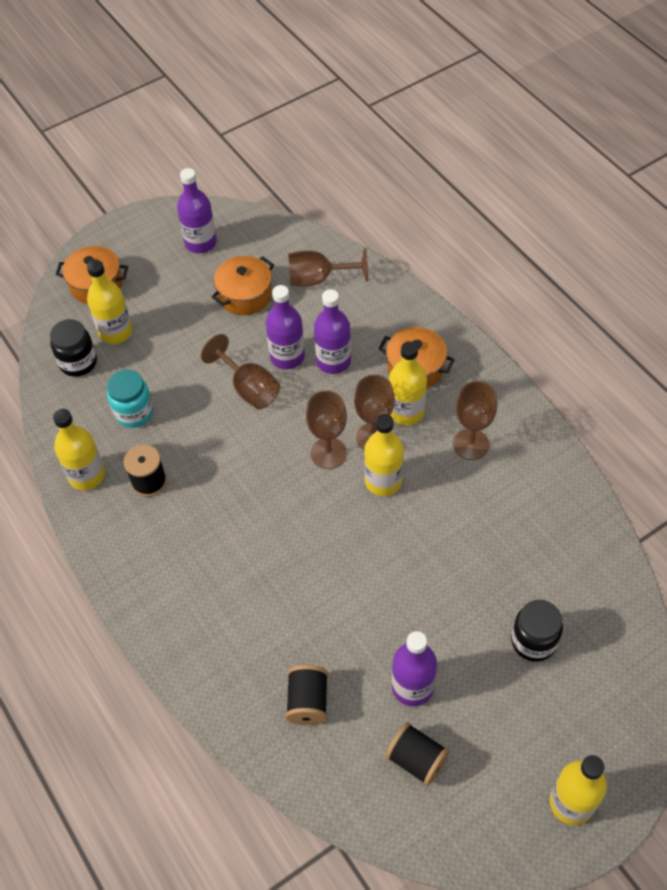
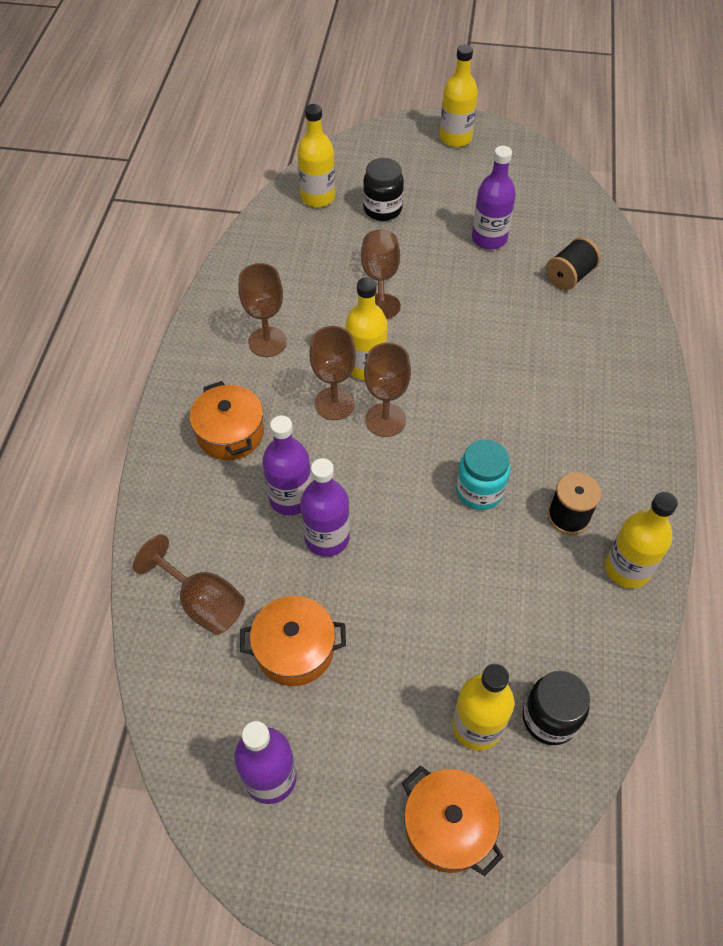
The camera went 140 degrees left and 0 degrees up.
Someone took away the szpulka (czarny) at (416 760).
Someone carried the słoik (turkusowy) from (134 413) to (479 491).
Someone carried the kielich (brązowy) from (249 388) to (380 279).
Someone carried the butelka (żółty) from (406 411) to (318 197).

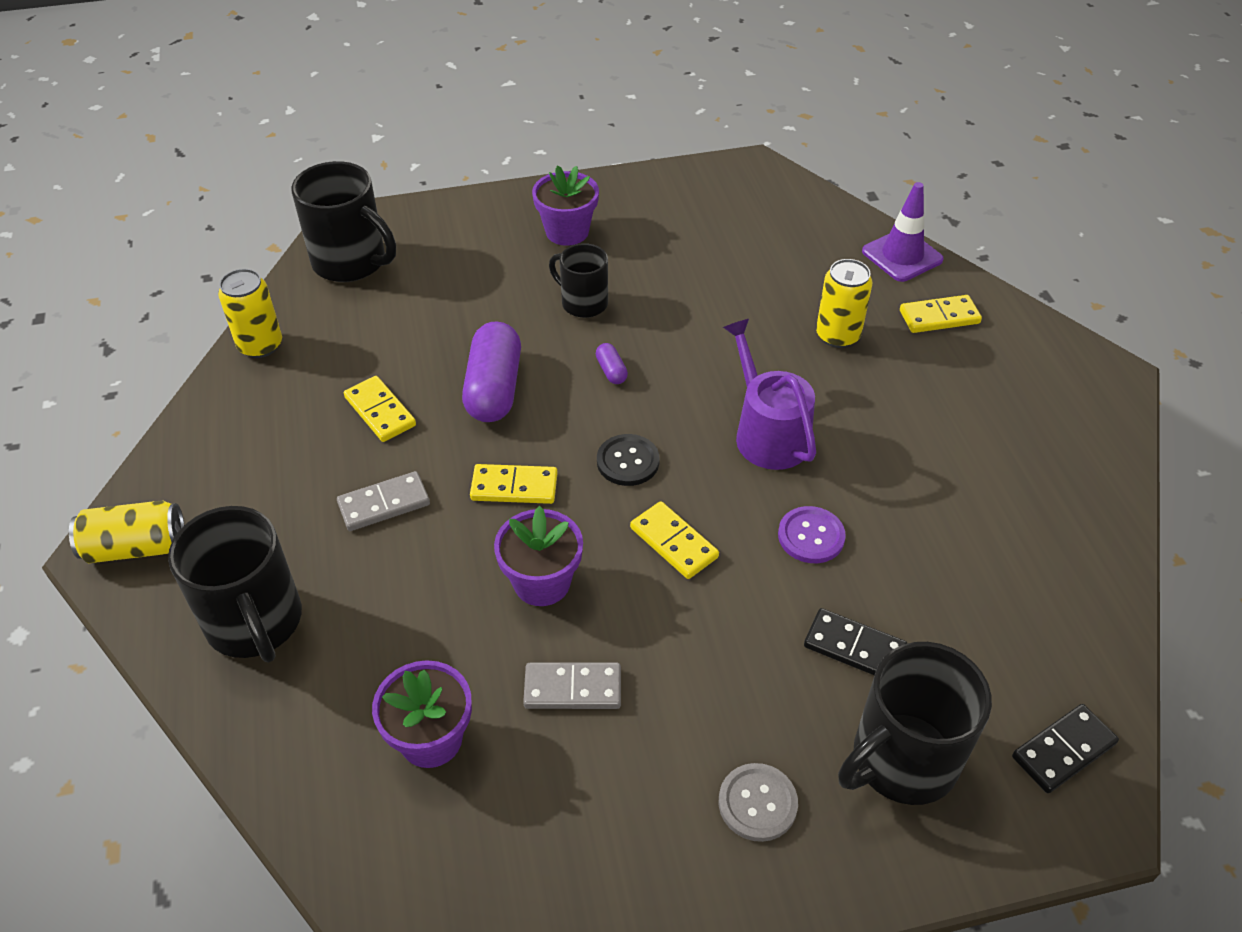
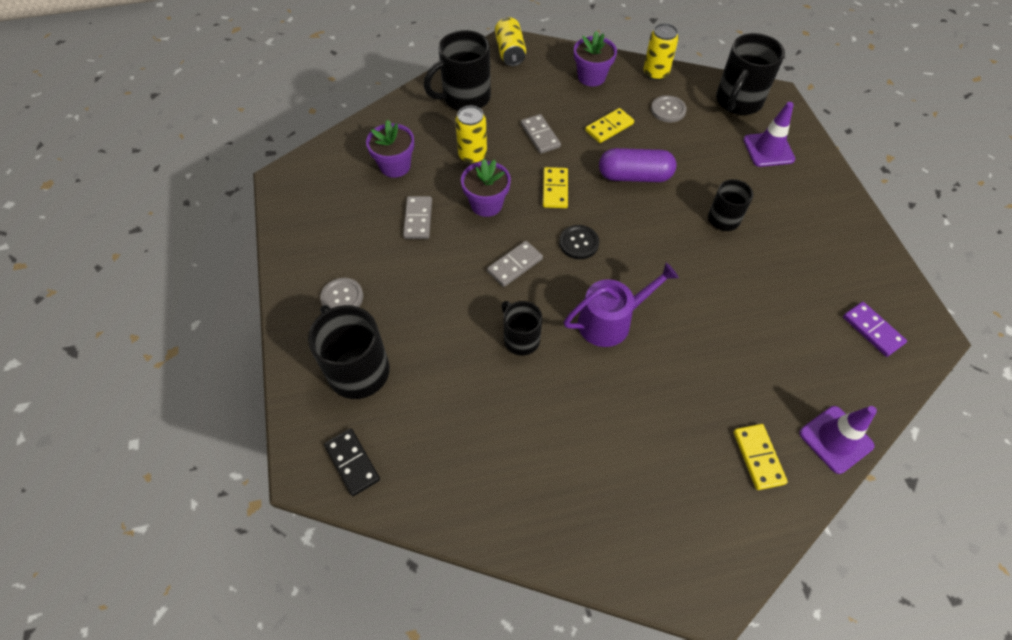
The camera went 90 degrees right and 10 degrees up.
Someone took away the kapsułka (fioletowy) at (611 371).
Someone took away the kostka domina (czarny) at (854 647).
Someone put down the guzik (szary) at (668 110).
Someone put down the pachołek (fioletowy) at (768 149).
Someone put down the kostka domina (fioletowy) at (872 330).
Someone carried the doniczka (fioletowy) from (567 232) to (591 77).
Someone carried the puszka (żółty) from (837 335) to (472 155).
Someone swapped the guzik (fioletowy) at (811 536) for the kubek (czarny) at (520 339).
Someone repainted the kostka domina (żółty) at (673 543), which became the kostka domina (szary) at (515 265).

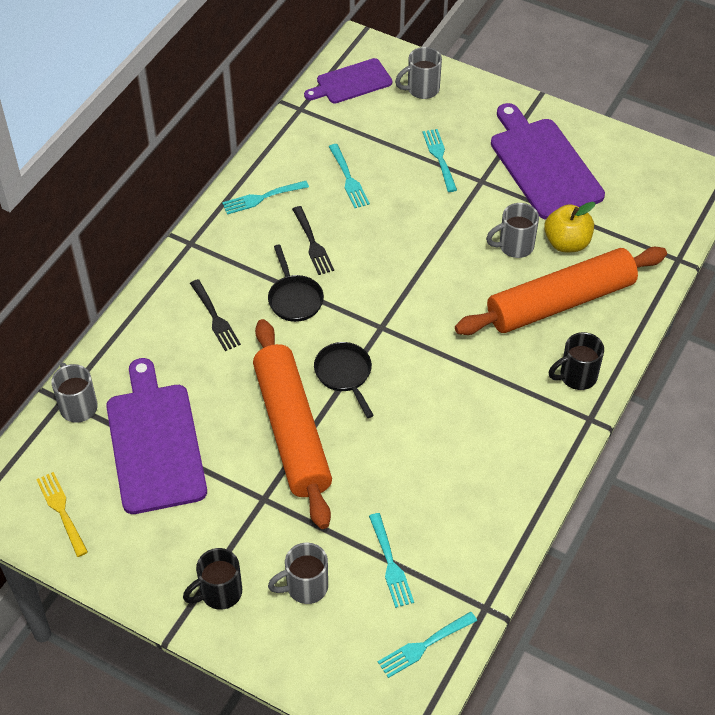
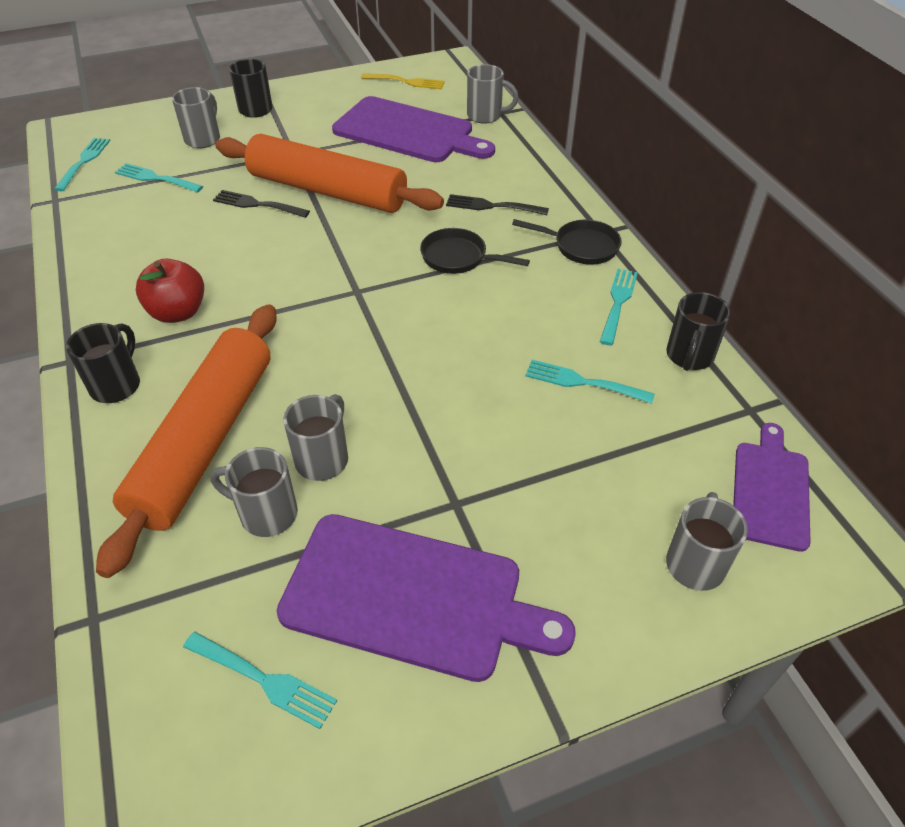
The camera went 130 degrees right and 5 degrees down.
Someone put down the jabłko (czerwony) at (178 312).
Someone put down the kubek (czarny) at (689 357).
Someone carried the widelec (czarny) from (312 243) to (257 204).
Someone carried the patelnia (czarny) from (344 374) to (581 246).
Someone carried the widelec (turkusowy) from (439 158) to (264 680).
Someone swapped the jabłko (żółty) at (567 243) for the kubek (szary) at (266 514).

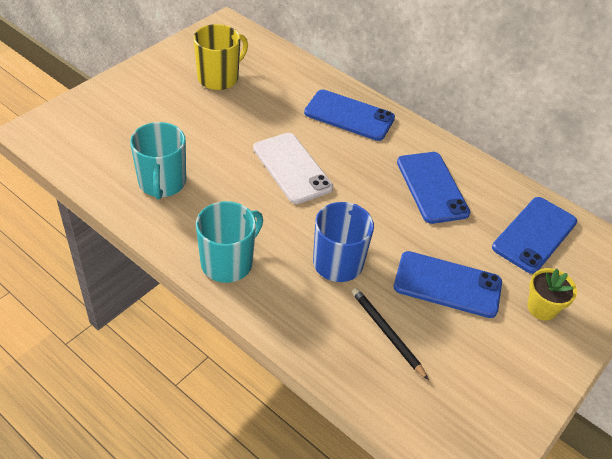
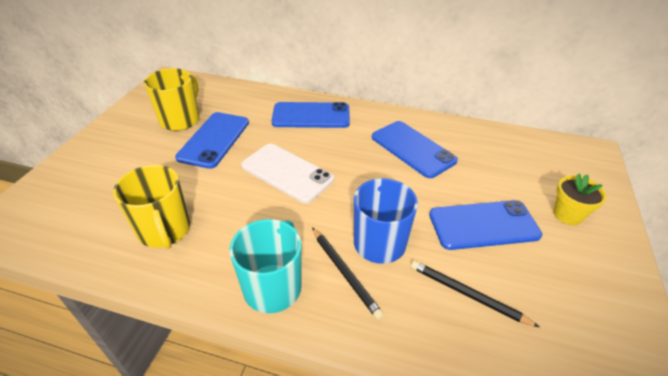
The camera went 20 degrees left and 5 degrees down.
Someone put down the ołówek (czarny) at (345 273).
Someone carried the telefon (niebieski) from (534 234) to (214 139).
Someone repainted the kubek (turkusowy) at (162 183), which became the kubek (żółty) at (164 230).

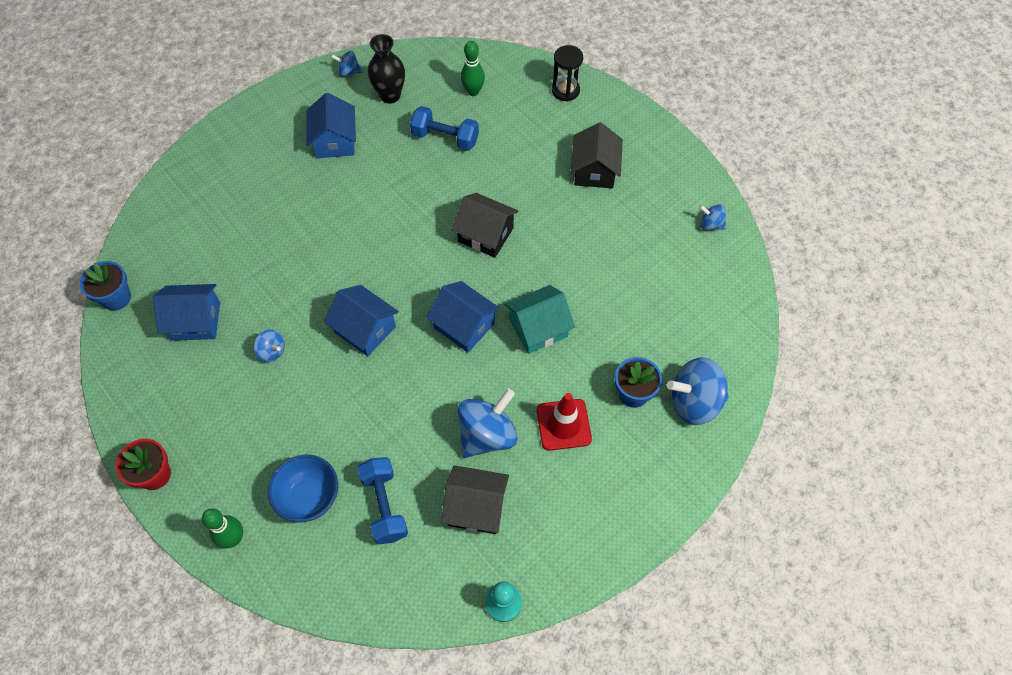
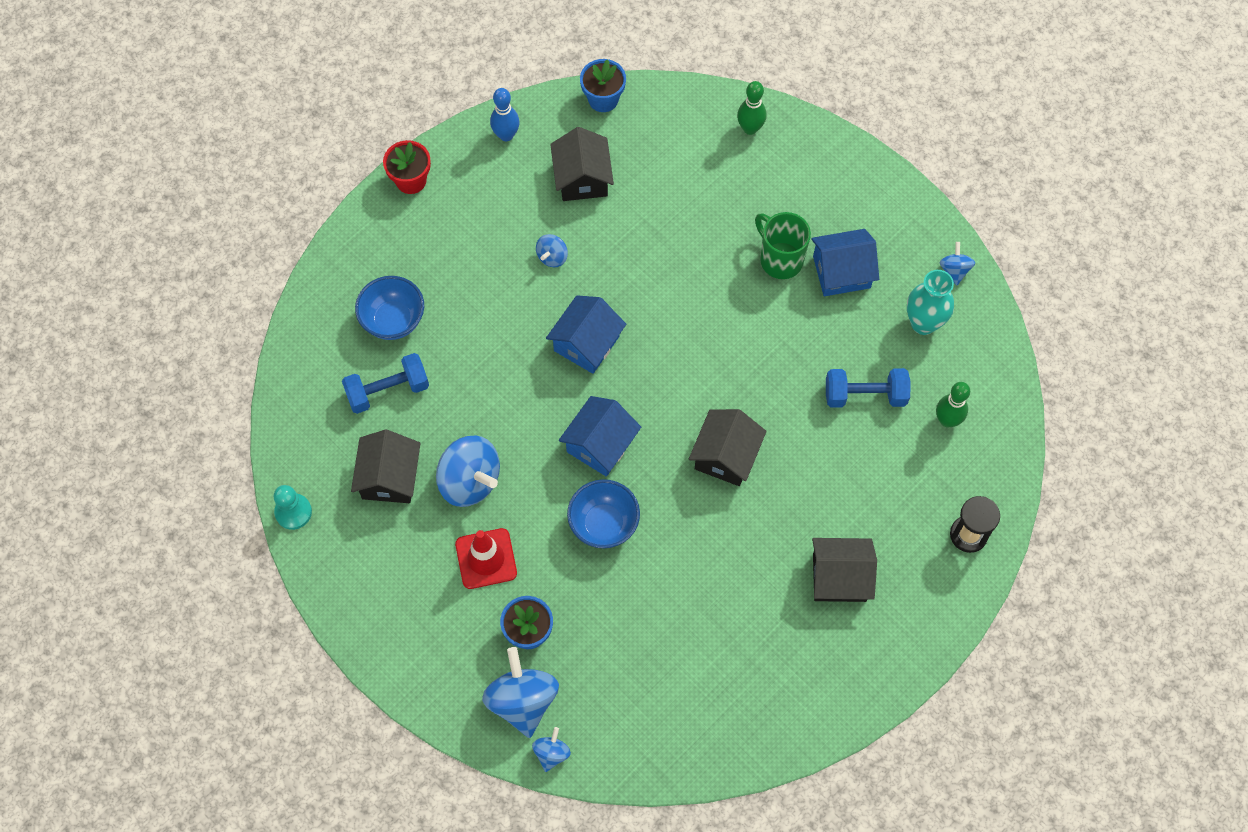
The camera went 85 degrees right and 5 degrees up.
Someone put down the kręgiel (niebieski) at (506 135).
Someone put down the kubek (zielony) at (780 259).
Someone carried the kręgiel (zielony) from (233 538) to (750 128).
Someone carried the bączek (niebieski) from (710 224) to (551 753).
Someone swapped the domek (turkusowy) at (538 328) for the miska (niebieski) at (604 524).
Someone repainted the domek (niebieski) at (196 321), which became the domek (czarny) at (582 178).
Someone repainted the wazon (czarny) at (390 96), which became the wazon (turkusowy) at (923 323).
Someone rotated the hantel (niebieski) at (445 138) by 75 degrees clockwise.

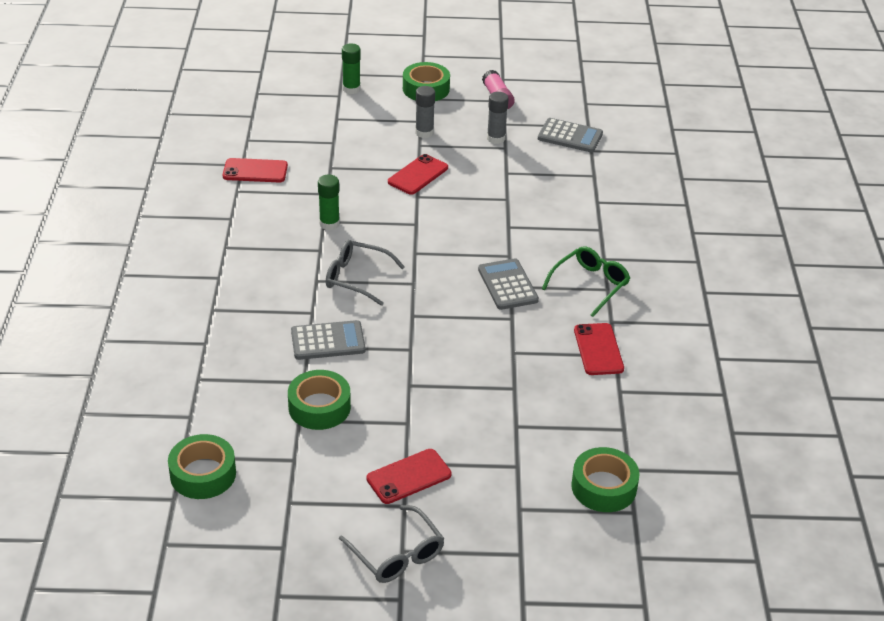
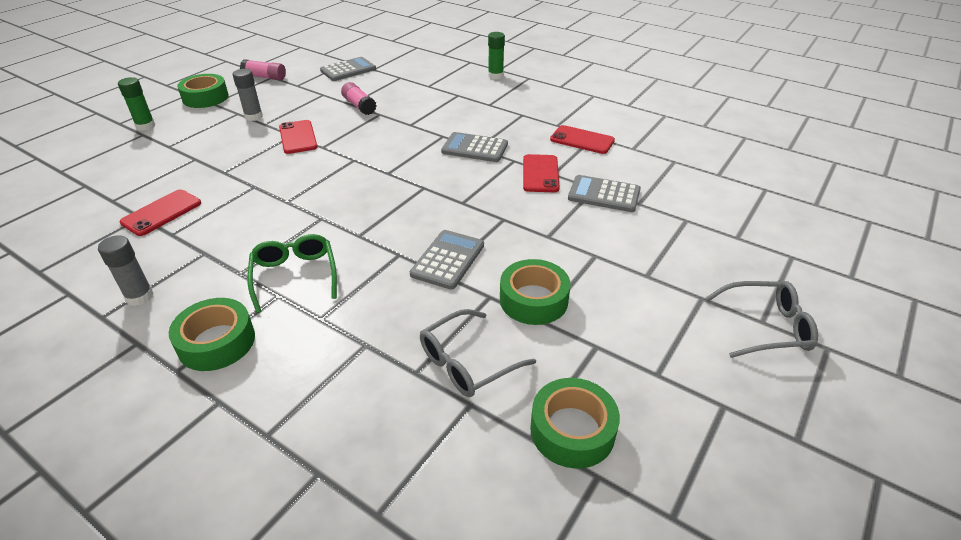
The camera went 55 degrees left and 0 degrees up.
Someone put down the klej w sztyfcie (różowy) at (359 106).
Someone put down the kalkulator (szary) at (604 194).
Someone carried the klej w sztyfcie (zielony) from (329 224) to (495 76).
Someone carried the okulary (szary) from (357 278) to (467 362).
Someone carried the telefon (czerwony) from (409 476) to (540 174).
Someone carried the klej w sztyfcie (szary) from (496 138) to (139 297).
Someone carried the okulary (zielony) from (590 285) to (295 276).
Someone carried the taśma klejąca (zielony) from (603 487) to (216 342).

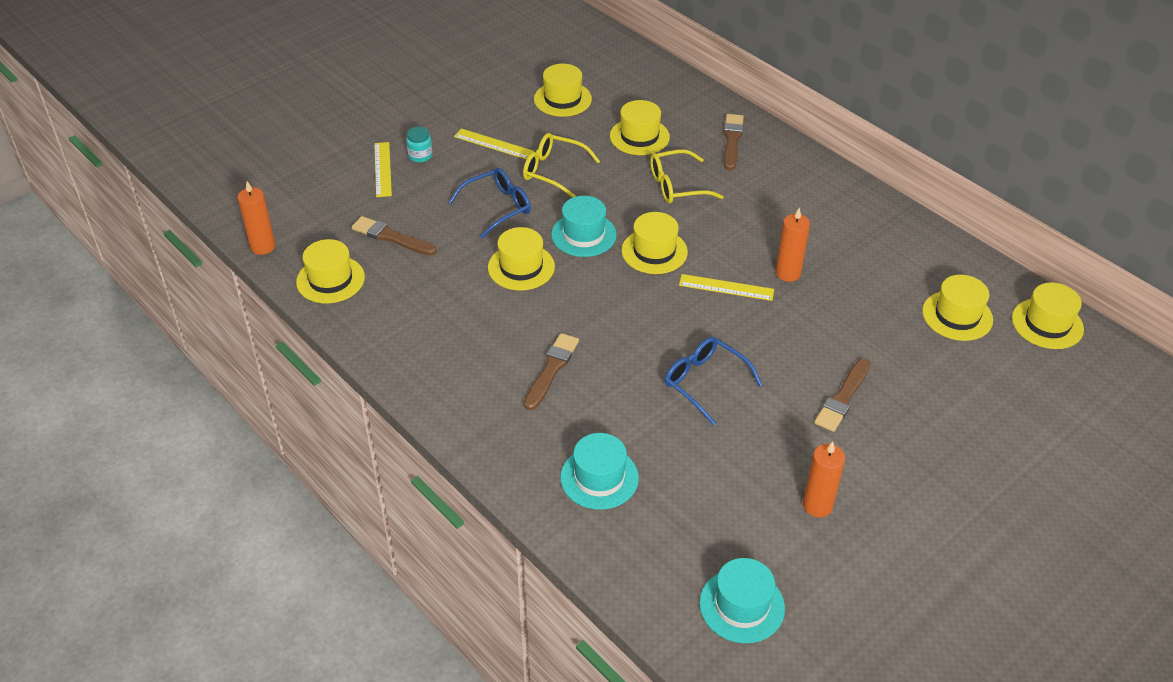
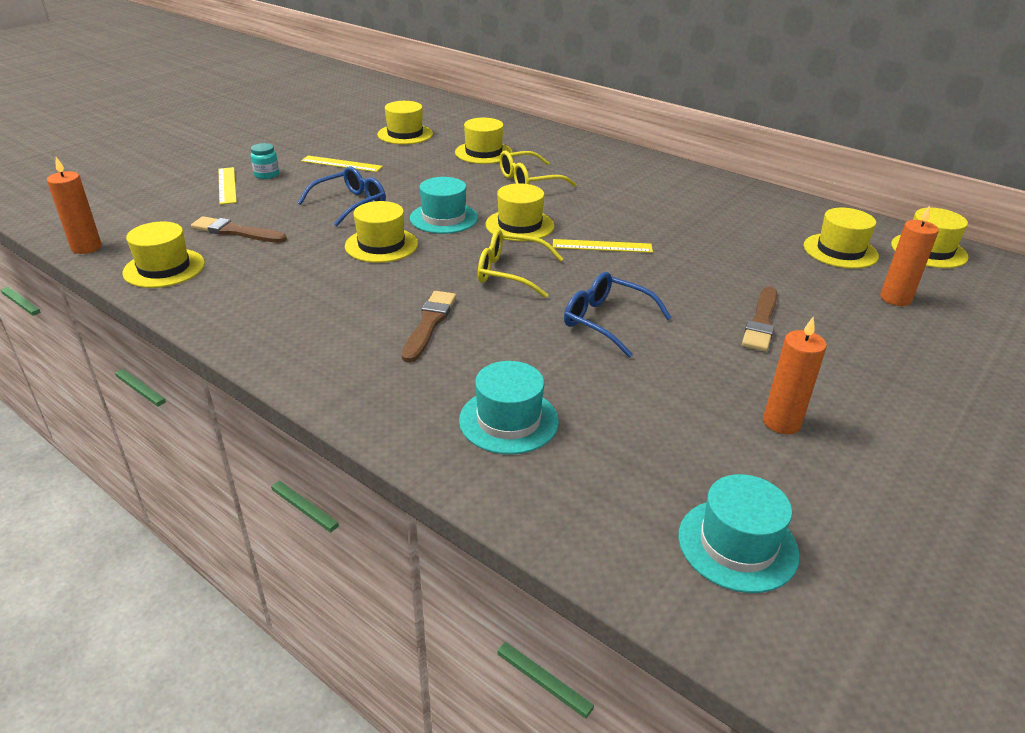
The camera went 10 degrees left and 10 degrees down.
Someone took away the pędzel (brązowy) at (732 140).
Someone carried the okulary (żółty) from (553 171) to (510 273).
Someone carried the świeca (pomarańczowy) from (788 273) to (895 298).

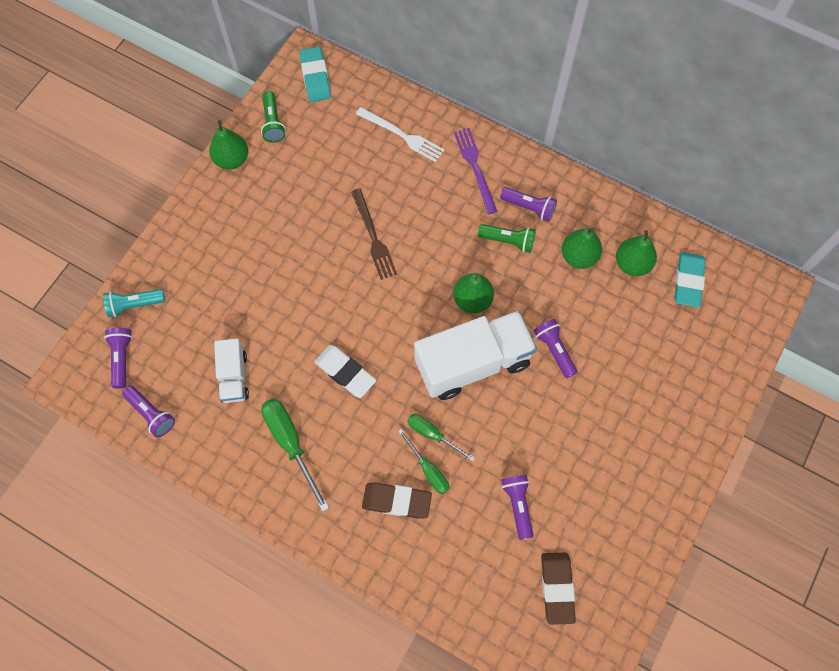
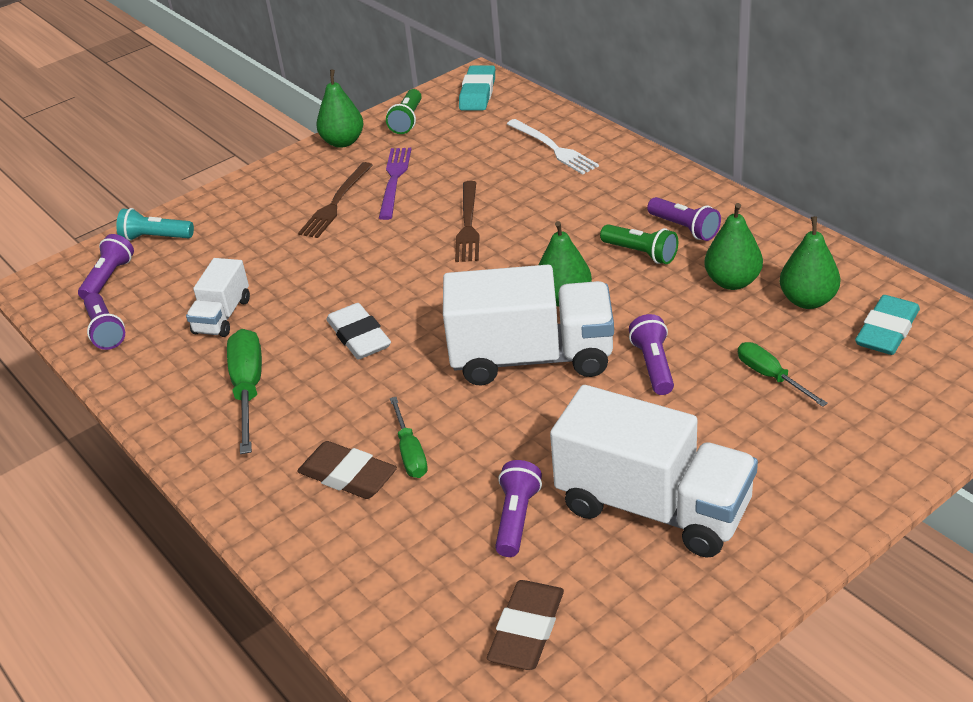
The camera went 25 degrees right and 30 degrees down.
Someone put down the widelec (brązowy) at (336 203).
Someone put down the ciężarówka (biały) at (653 507).
Someone carried the śrubokręt (zielony) from (432 434) to (770 376).
Someone carried the widelec (fioletowy) from (475 167) to (394 180).

